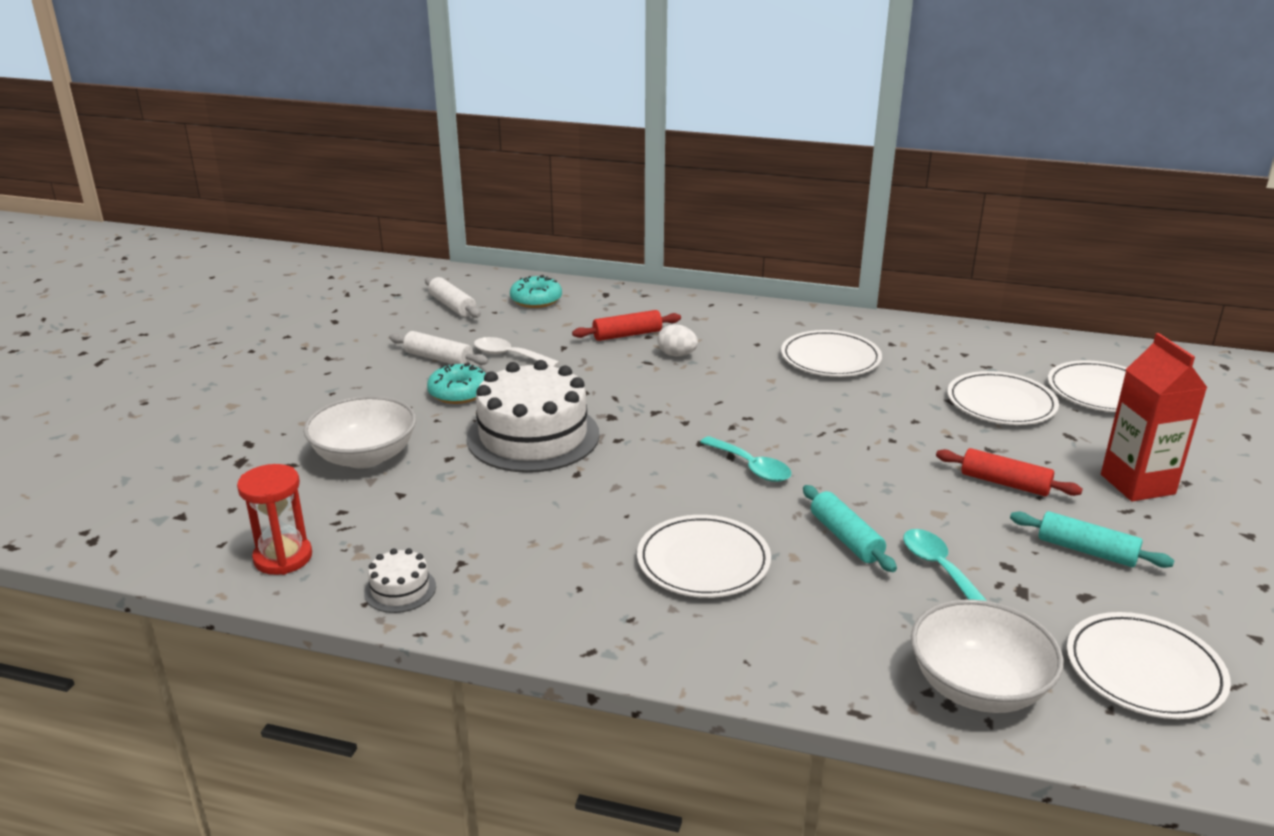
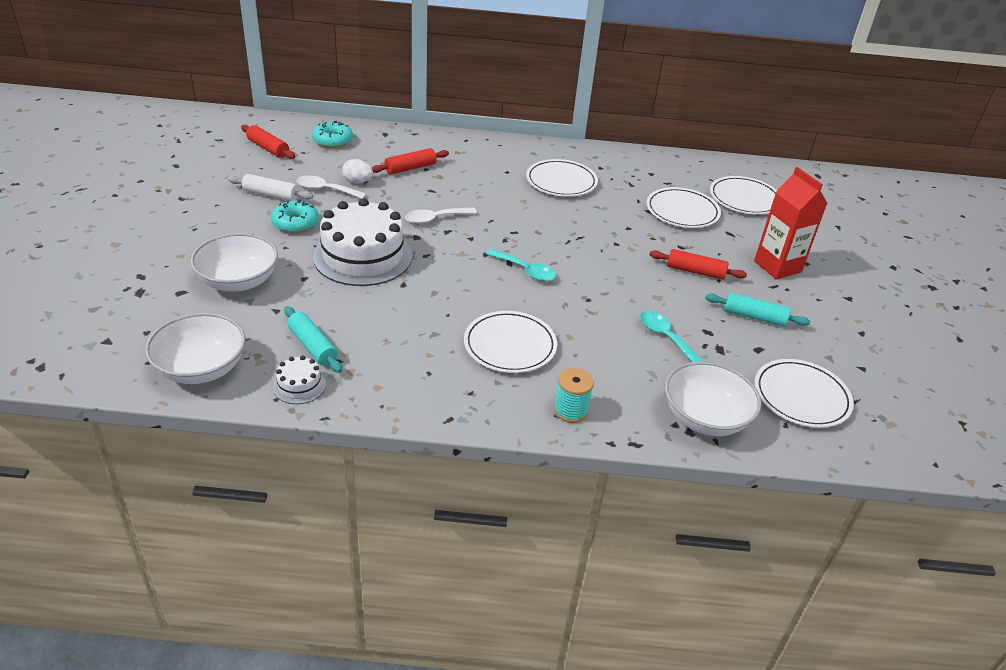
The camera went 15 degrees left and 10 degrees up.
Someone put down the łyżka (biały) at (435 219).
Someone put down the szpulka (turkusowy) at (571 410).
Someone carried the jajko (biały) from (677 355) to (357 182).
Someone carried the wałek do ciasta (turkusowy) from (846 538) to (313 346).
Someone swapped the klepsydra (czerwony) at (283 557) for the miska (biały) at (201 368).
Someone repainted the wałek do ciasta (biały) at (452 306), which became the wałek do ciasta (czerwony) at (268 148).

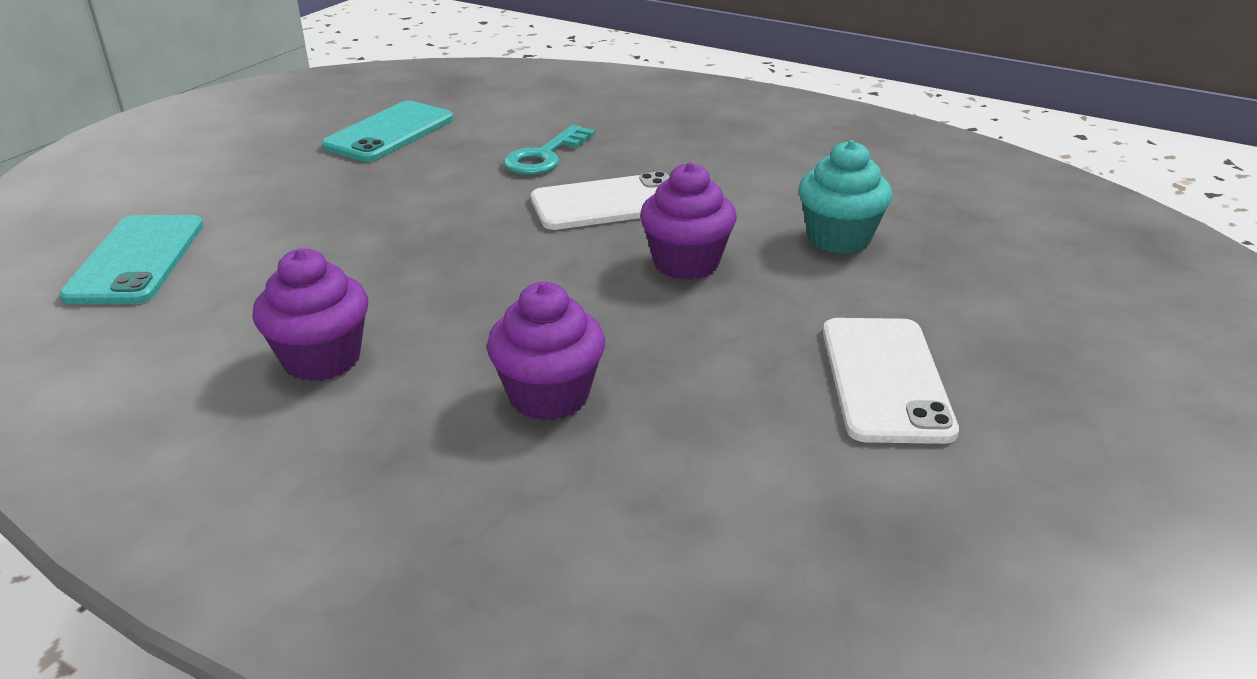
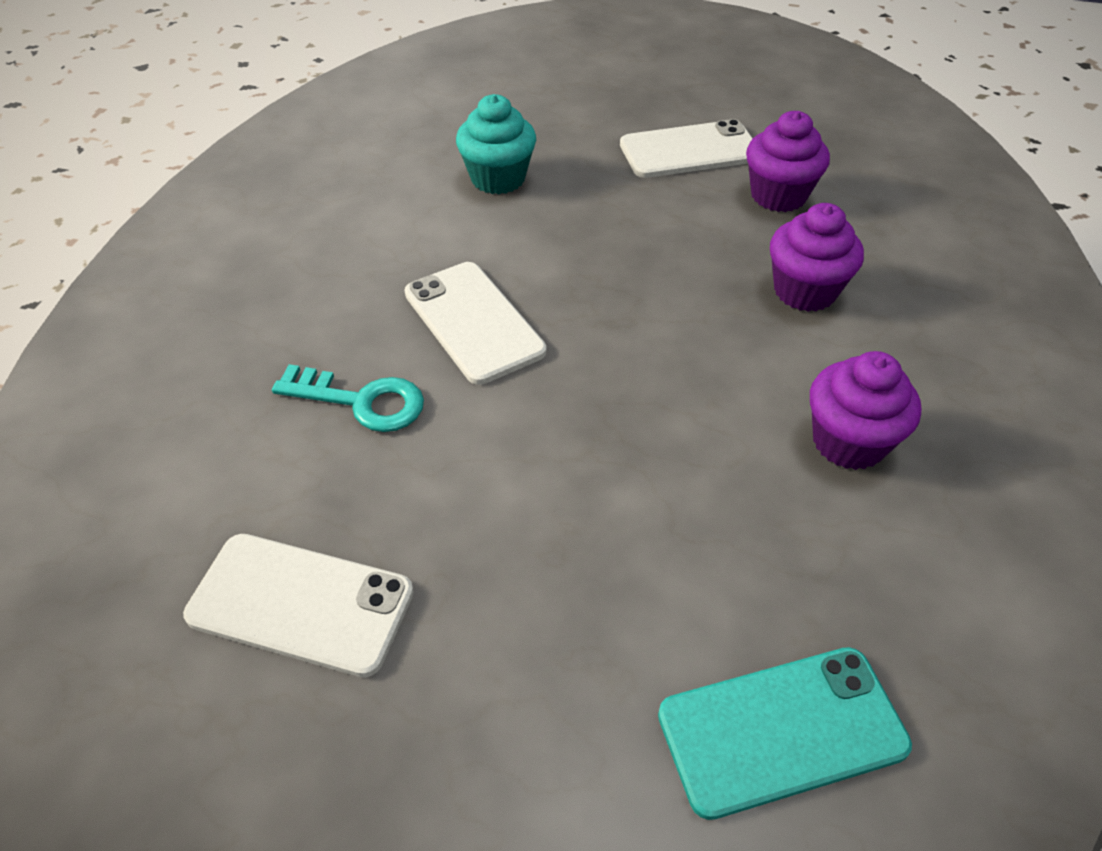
The camera went 105 degrees left and 15 degrees up.
Someone carried the muffinka (fioletowy) from (686 263) to (778 195).
Someone repainted the telefon (turkusowy) at (389 132), which became the telefon (biały) at (301 603).

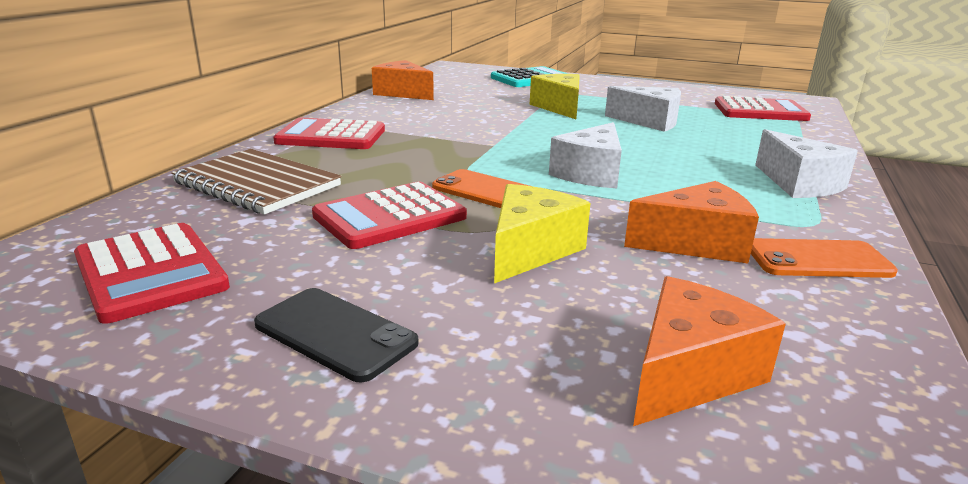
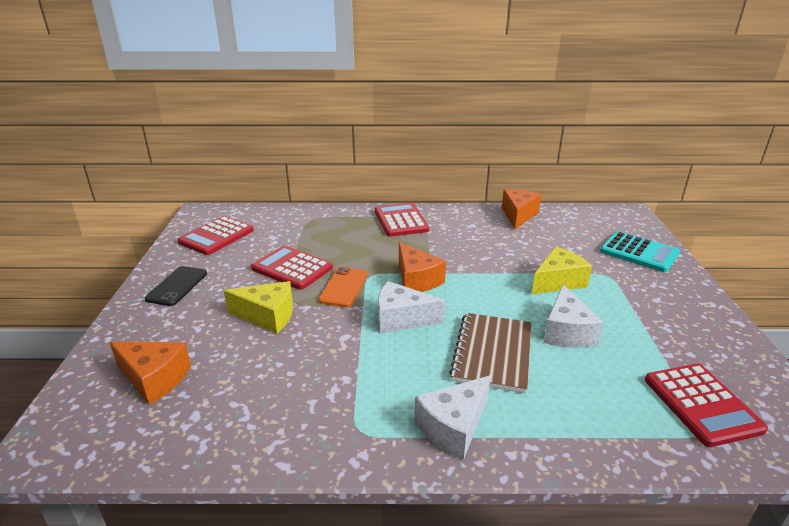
The camera went 70 degrees right and 5 degrees up.
Someone took away the telefon (pomarańczowy) at (818 260).
Someone carried the zeszyt (brązowy) from (257 184) to (493 353).
Someone carried the ser (pomarańczowy) from (696 243) to (416 280).

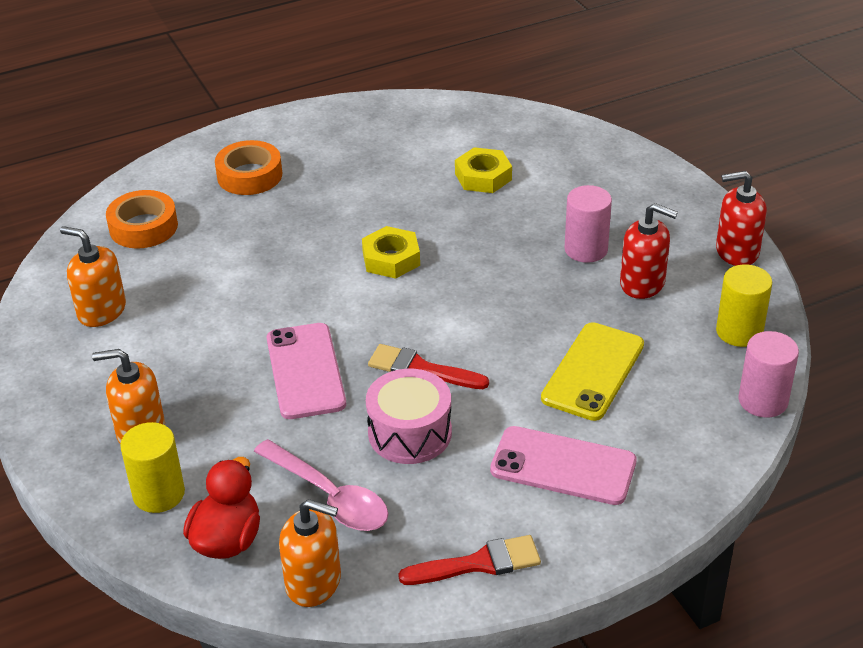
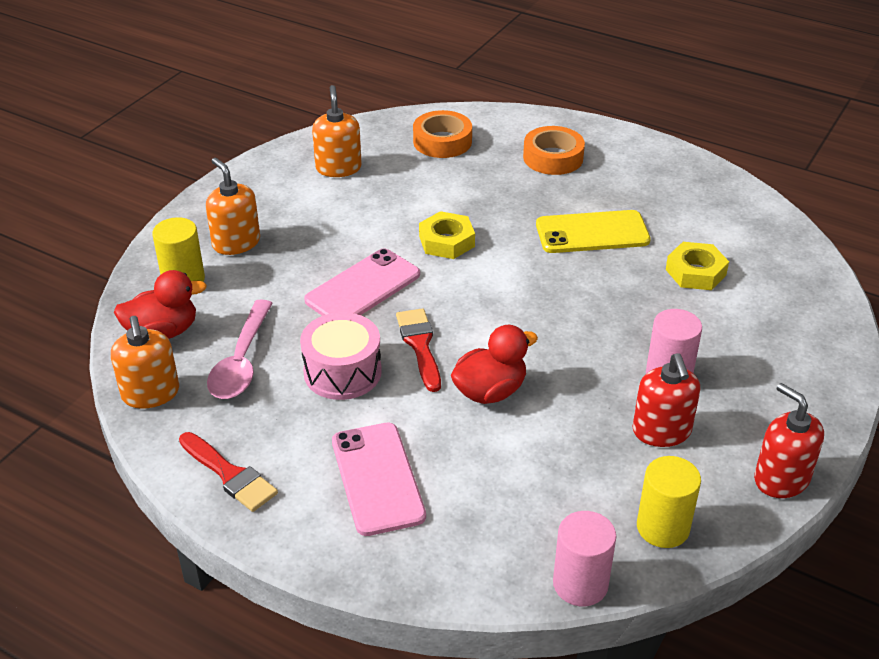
The camera went 55 degrees right and 0 degrees up.
Someone put down the kaczka (czerwony) at (490 391).
Someone carried the nakrętka (żółty) from (391 259) to (446 241).
Someone carried the telefon (żółty) from (593 371) to (592 233).

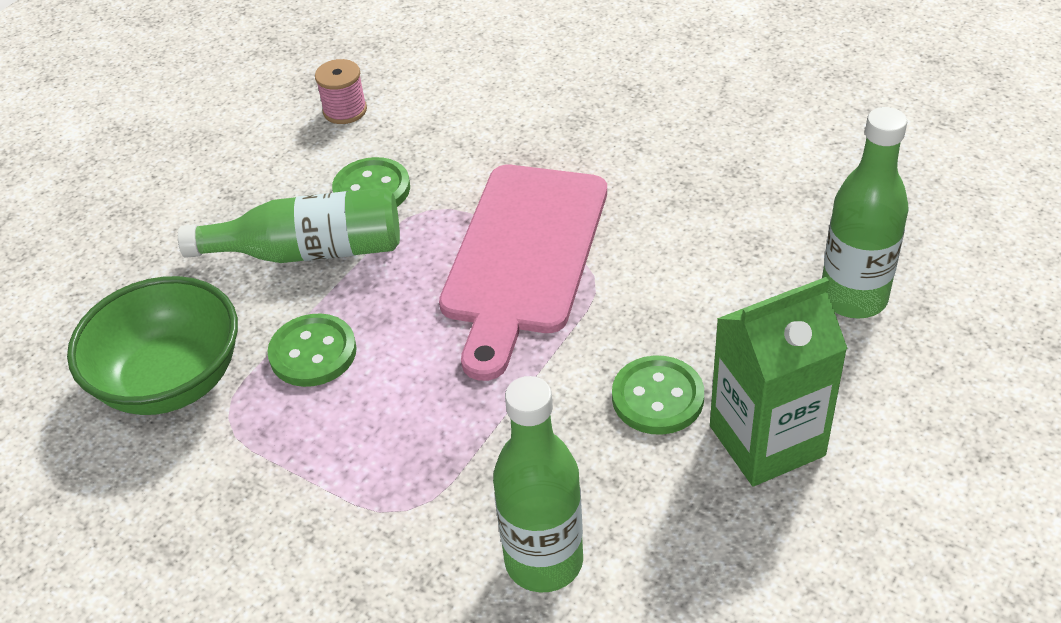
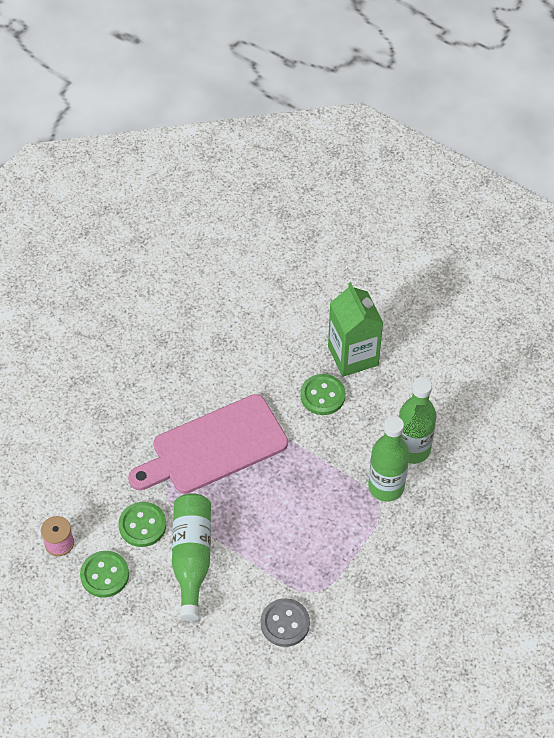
The camera went 90 degrees left and 10 degrees up.
Someone carried the guzik (zielony) from (313 353) to (104 575).
Someone carried the butelka (zielony) from (853 298) to (386 487).
Someone swapped the miska (zielony) at (171 380) for the guzik (szary) at (285 623).
Someone rotated the deska do krojenia (różowy) at (524 256) by 135 degrees clockwise.

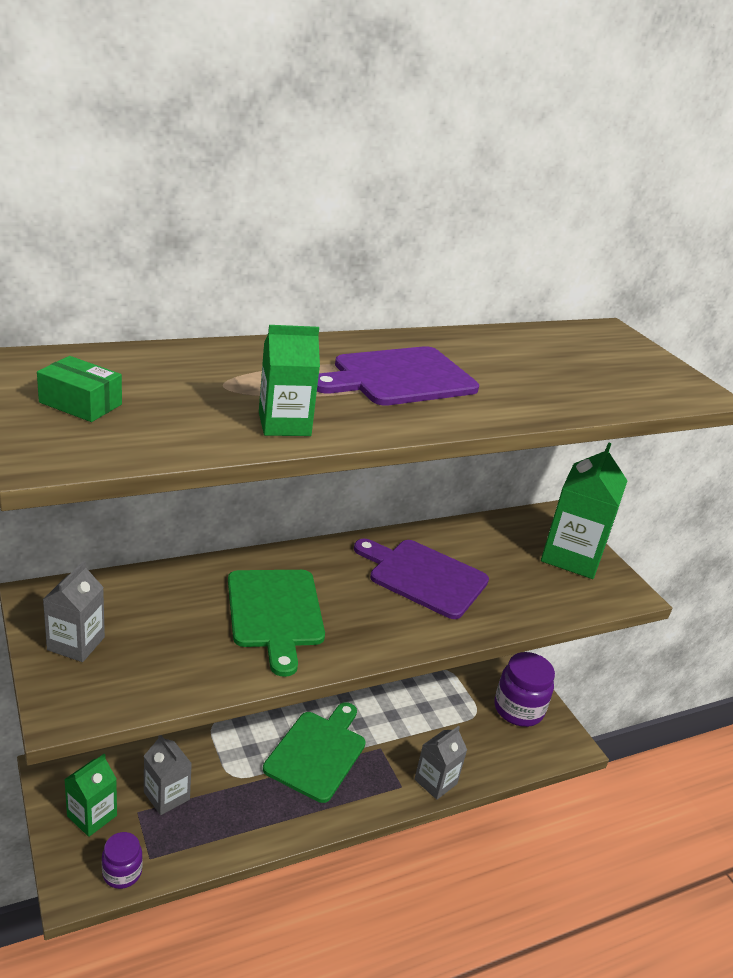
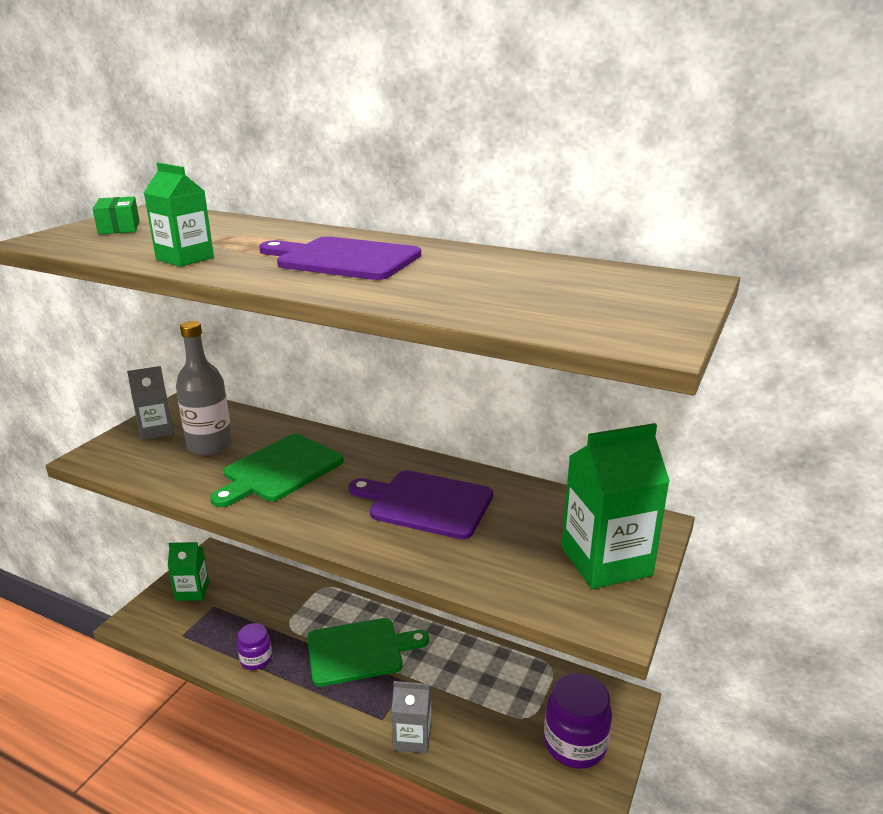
The camera went 55 degrees right and 5 degrees down.
Someone took away the karton mleka (szary) at (166 796).
Someone put down the butelka (szary) at (210 446).
Someone carried the słoik (fioletowy) from (122 873) to (256 659).
Someone rotated the deska do krojenia (fioletowy) at (424 577) by 60 degrees counterclockwise.

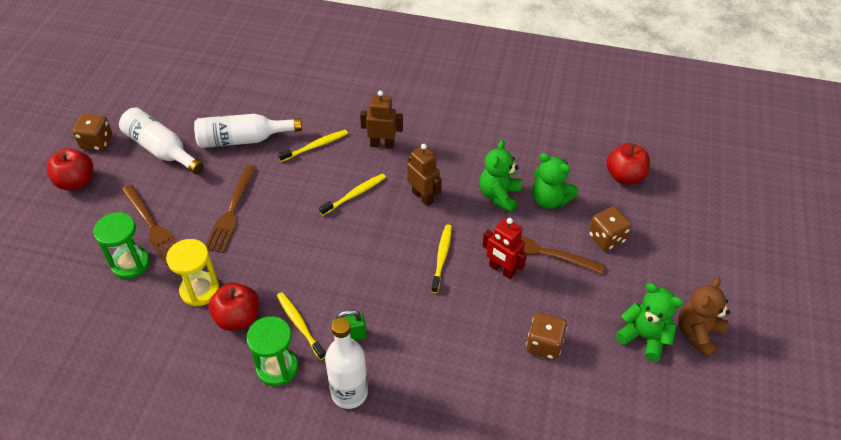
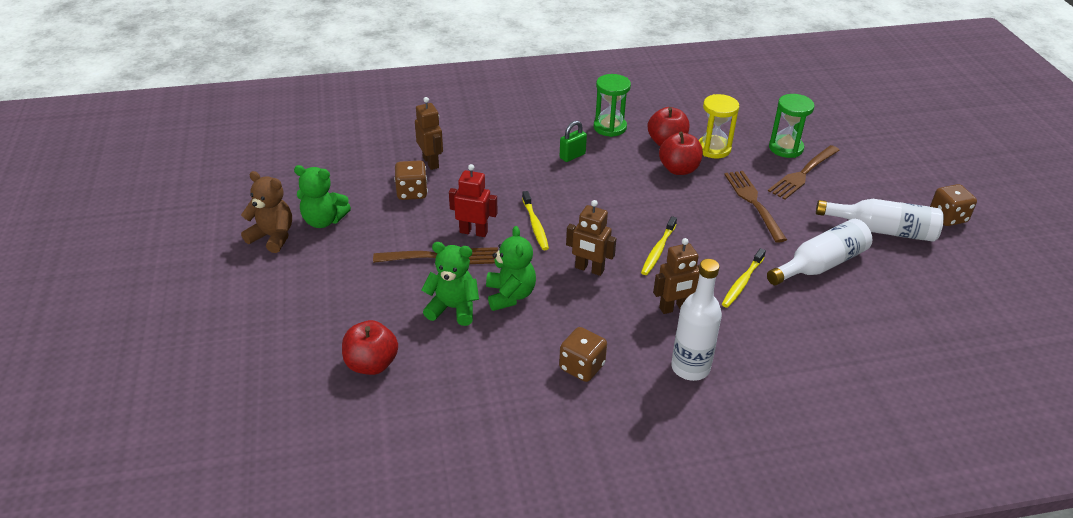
The camera went 155 degrees right and 10 degrees down.
Someone took away the szczoteczka do zębów (żółty) at (300 325).
Someone put down the robot (brązowy) at (431 162).
Someone carried the jabłko (czerwony) from (76 182) to (679 169).
Someone carried the butelka (biały) from (349 393) to (690 368).
Someone carried the kostka do gry (brązowy) from (606 238) to (582 367).
Someone rotated the widelec (brązowy) at (153 226) by 75 degrees counterclockwise.
Someone rotated the miś (brązowy) at (697 333) by 75 degrees counterclockwise.

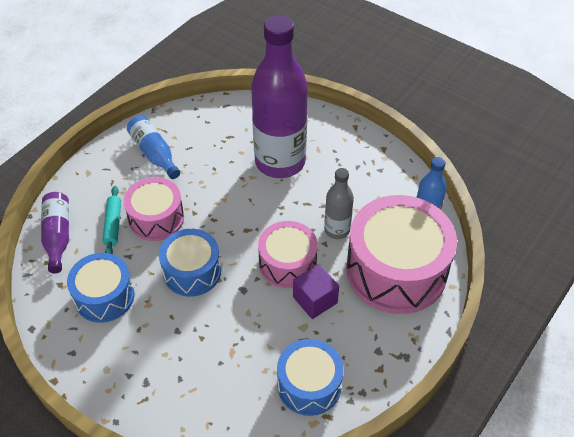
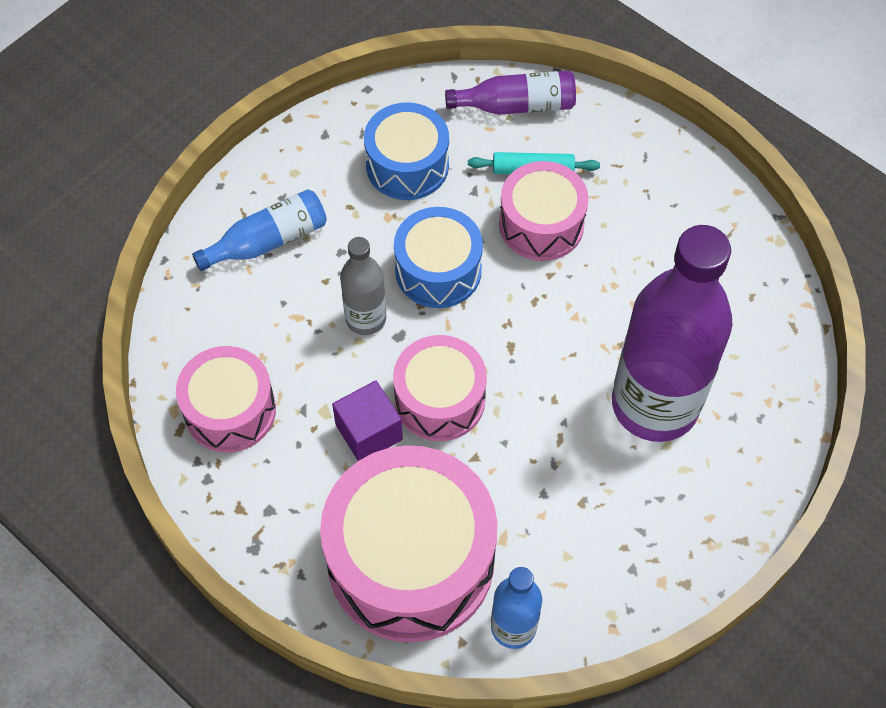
The camera went 95 degrees right and 10 degrees up.
Someone carried the butelka (niebieski) from (154 153) to (268 241).
Someone carried the butelka (szary) from (337 230) to (366 319).
Someone repainted the bęben (niebieski) at (309 385), which became the bęben (różowy) at (230 410).

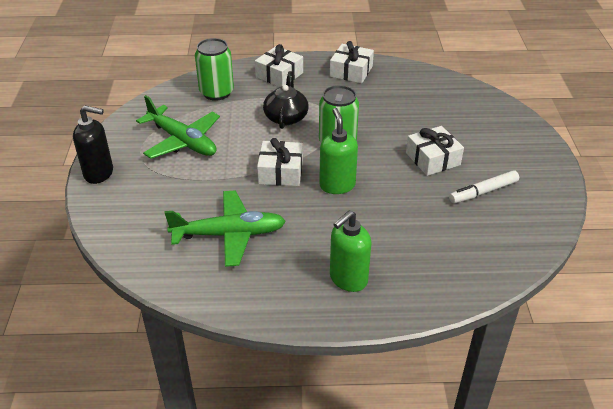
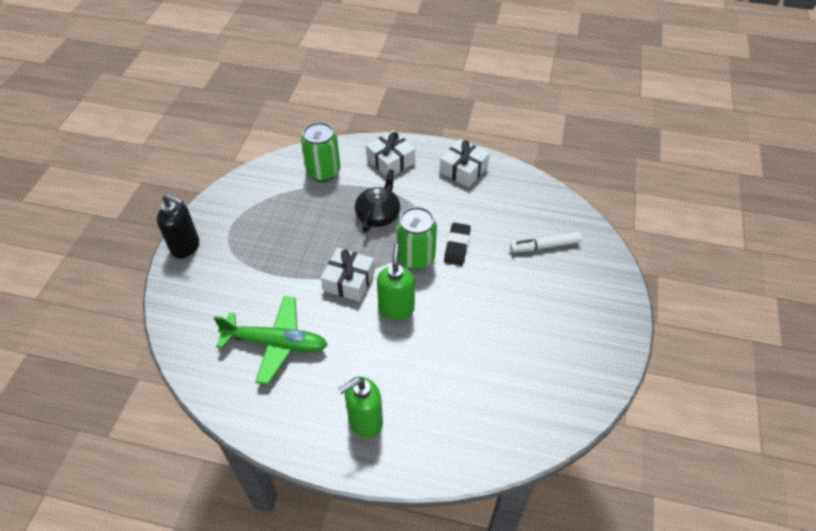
The camera went 15 degrees right and 10 degrees up.
Someone took away the samolot (zielony) at (182 141).
Someone took away the prezent (biały) at (433 159).
Someone put down the gumka do mazania (czarny) at (457 246).
Someone carried the flamaster (biały) from (483 192) to (545 246).

